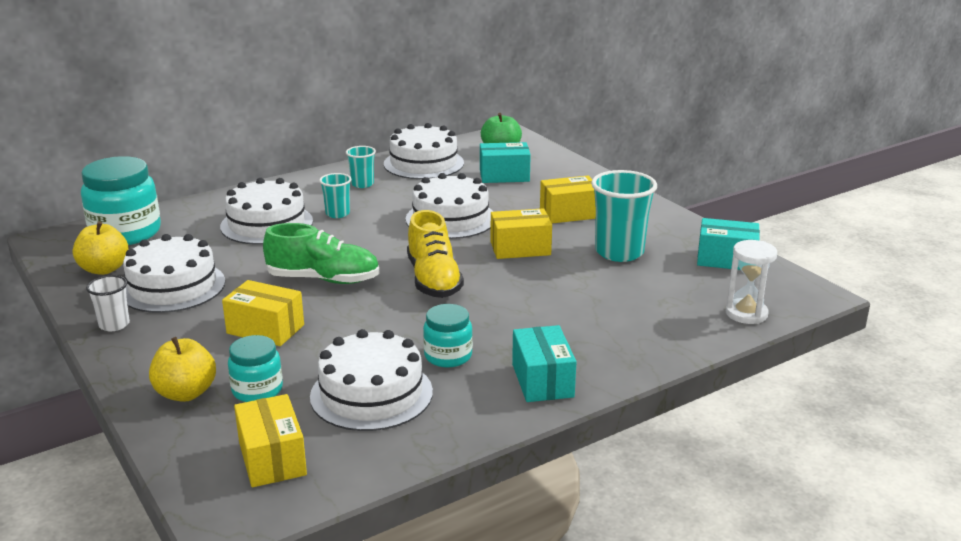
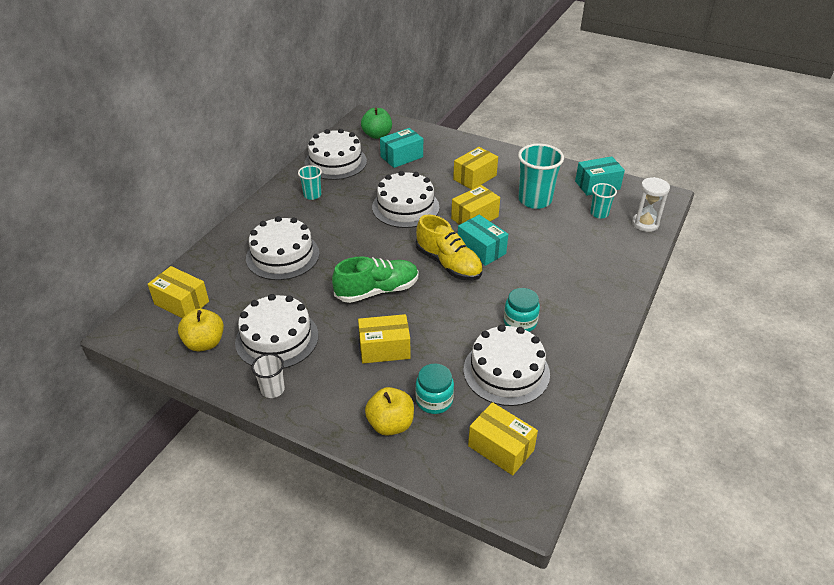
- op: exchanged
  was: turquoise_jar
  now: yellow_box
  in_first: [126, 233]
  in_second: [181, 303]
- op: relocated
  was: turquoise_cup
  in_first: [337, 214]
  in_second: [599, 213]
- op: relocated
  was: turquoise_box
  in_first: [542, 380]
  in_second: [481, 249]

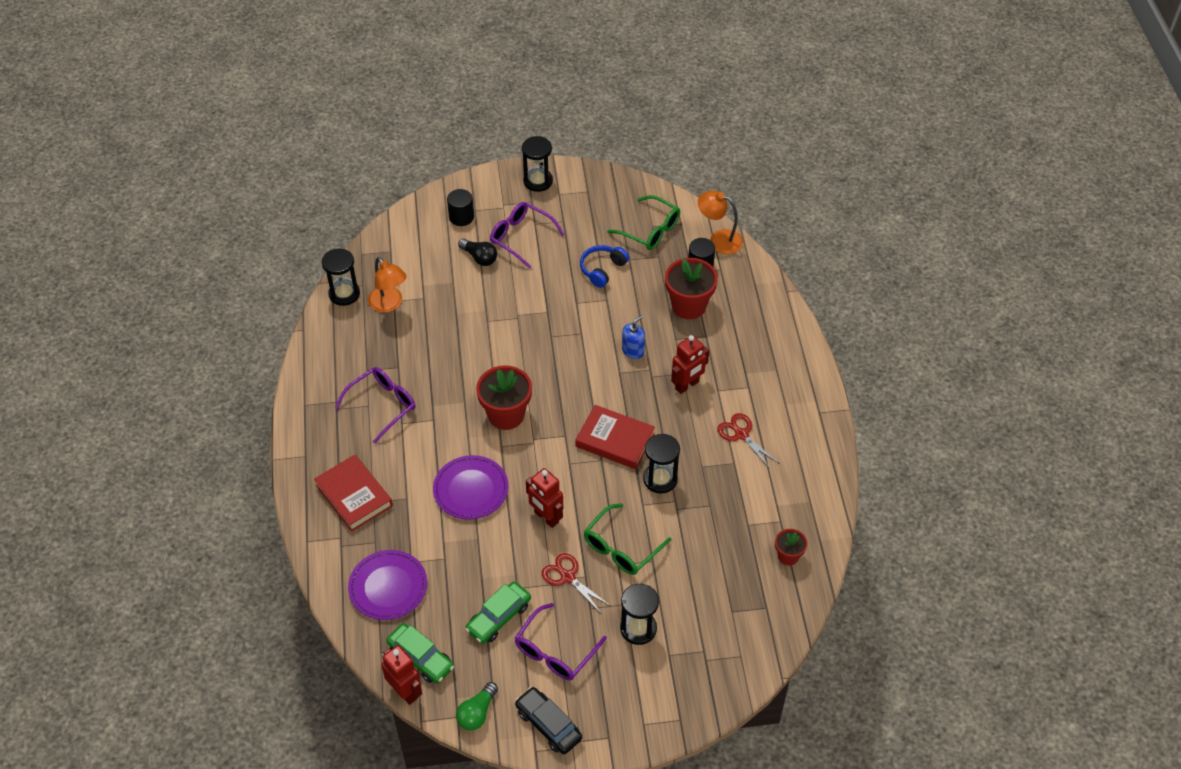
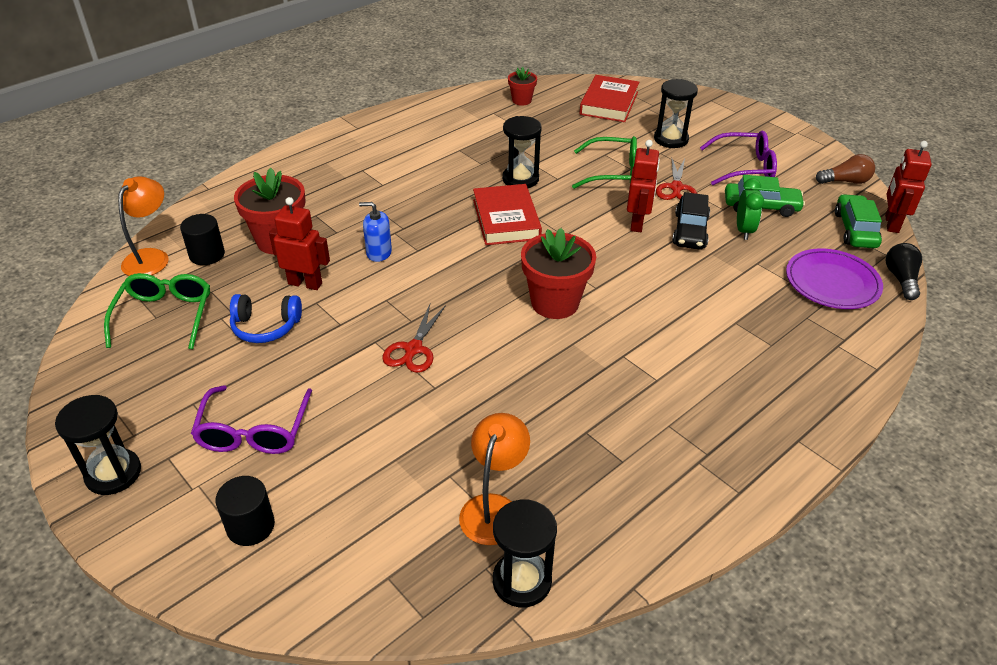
- op: spun
  was: orange_lamp
  in_first: [719, 240]
  in_second: [151, 257]
  clockwise: -150
- op: relocated
  was: black_light_bulb
  in_first: [479, 258]
  in_second: [901, 279]
- op: relocated
  was: red_robot
  in_first: [687, 385]
  in_second: [305, 283]
- op: missing
  was: purple_glasses
  in_first: [382, 405]
- op: relocated
  was: red_scissors
  in_first: [741, 434]
  in_second: [413, 349]
- op: relocated
  was: red_book
  in_first: [354, 495]
  in_second: [609, 103]
- op: missing
  was: purple_plate
  in_first: [471, 489]
- op: colour
  was: green_light_bulb
  now: brown_light_bulb
  in_first: [477, 713]
  in_second: [845, 181]
- op: relocated
  was: black_car
  in_first: [548, 724]
  in_second: [690, 231]
- op: appeared
  now: green_clock
  in_second: [744, 230]

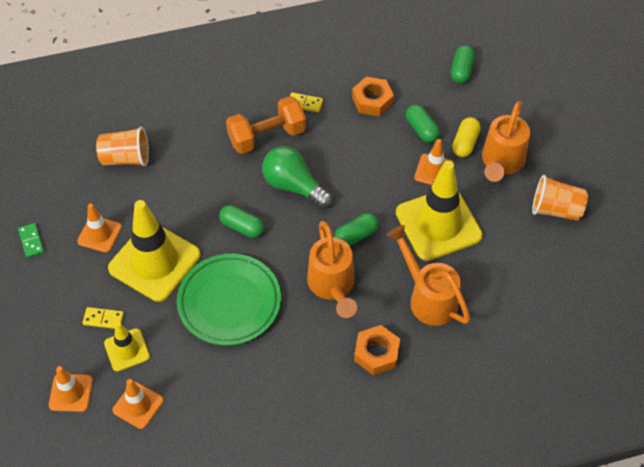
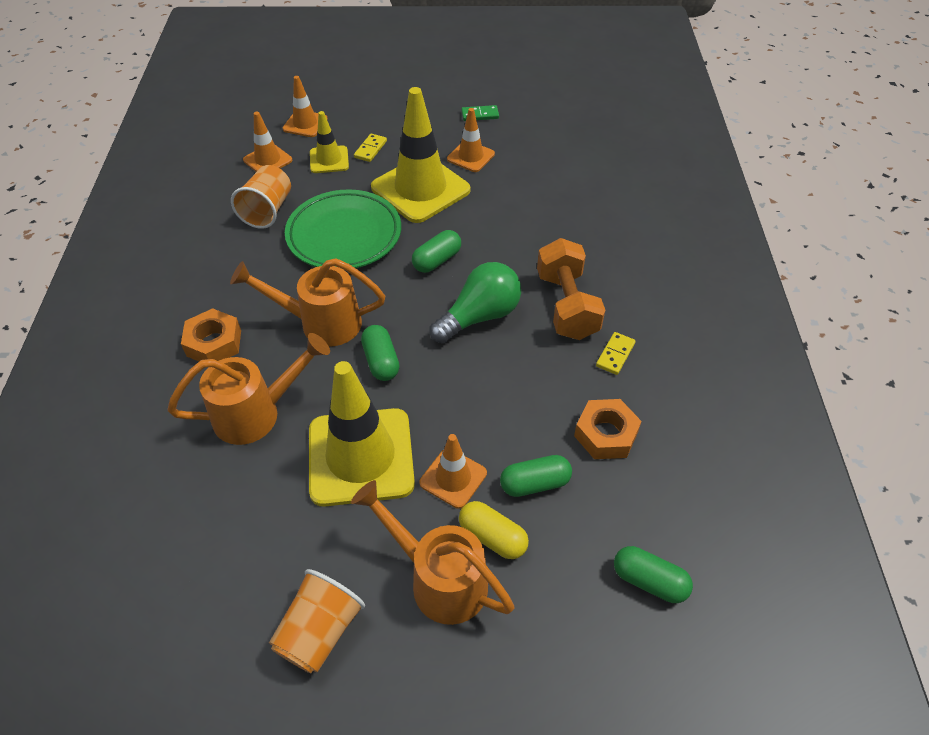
- op: relocated
  was: orange_cup
  in_first: [126, 158]
  in_second: [267, 211]

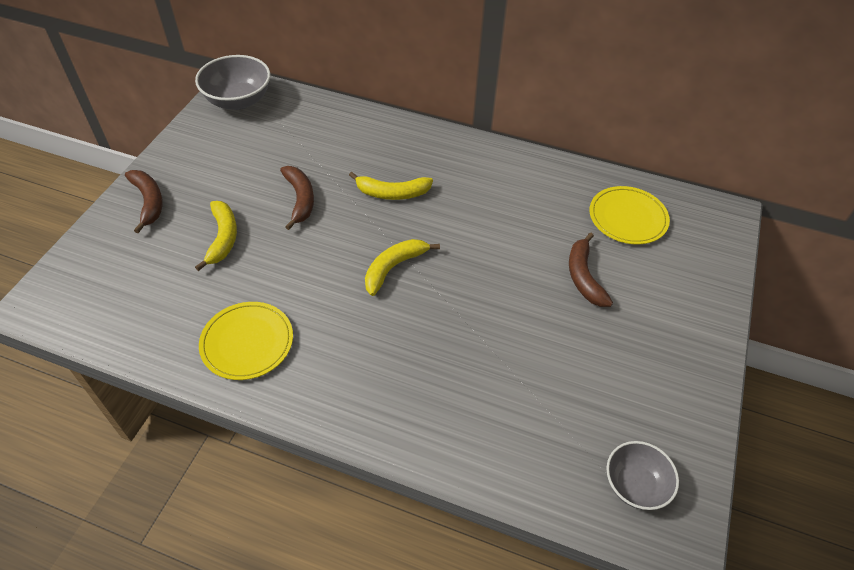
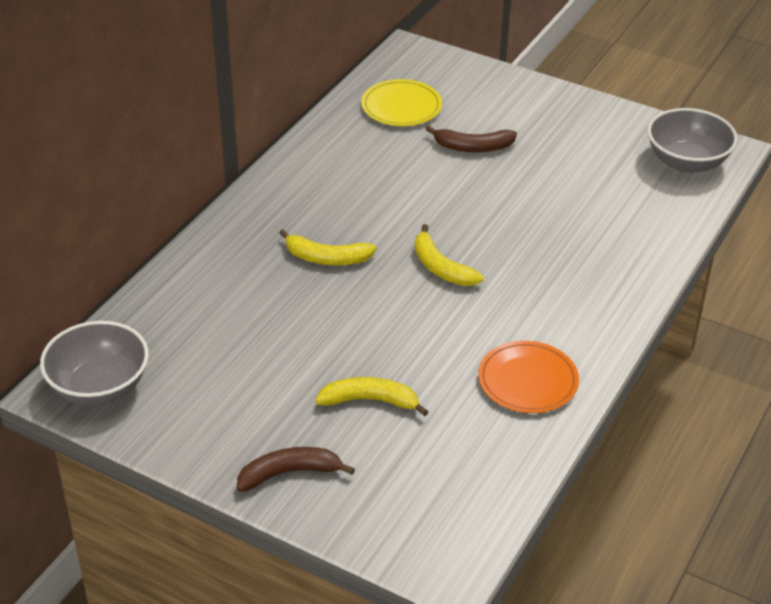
- op: missing
  was: brown_banana
  in_first: [300, 199]
- op: spun
  was: yellow_banana
  in_first: [392, 193]
  in_second: [327, 258]
  clockwise: 90
- op: colour
  was: yellow_plate
  now: orange_plate
  in_first: [247, 342]
  in_second: [528, 380]
- op: size
  was: grey_bowl
  in_first: [635, 485]
  in_second: [687, 162]
  ratio: 1.57

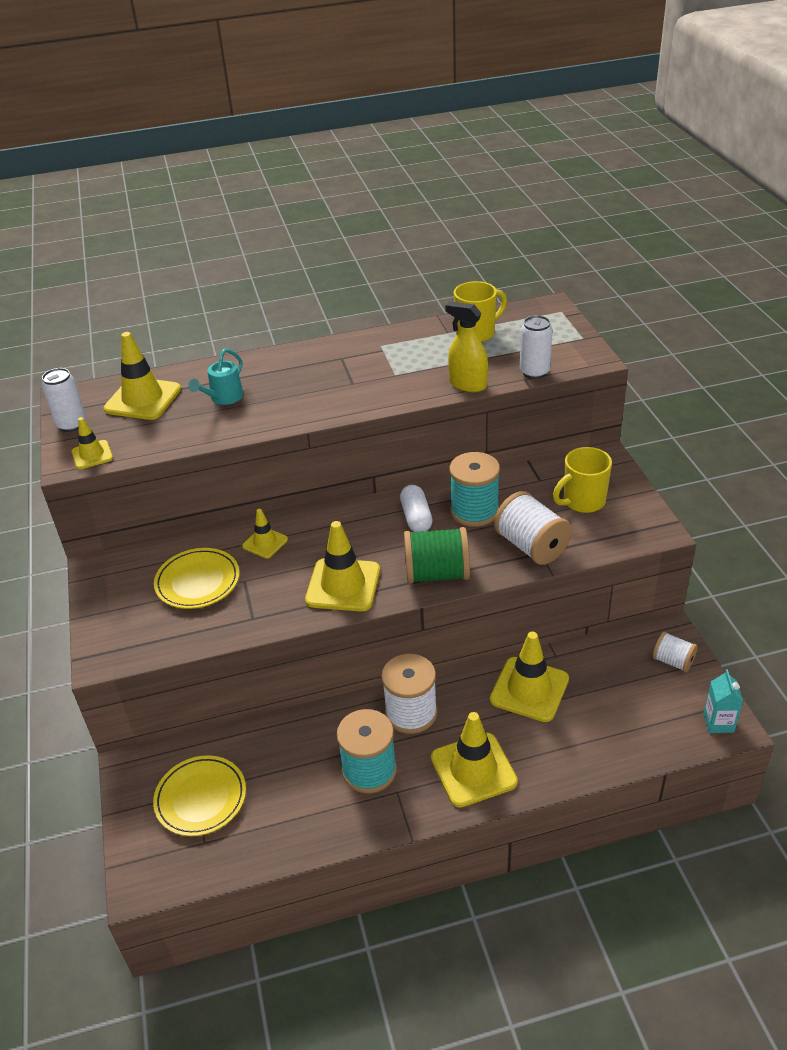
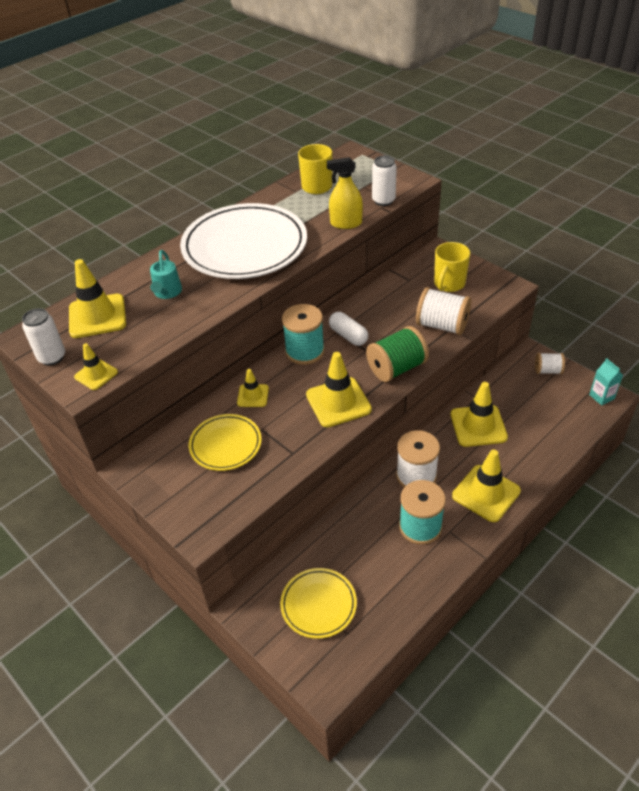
- op: relocated
  was: turquoise_spool
  in_first: [474, 511]
  in_second: [305, 351]
- op: appeared
  now: white_plate
  in_second: [245, 246]

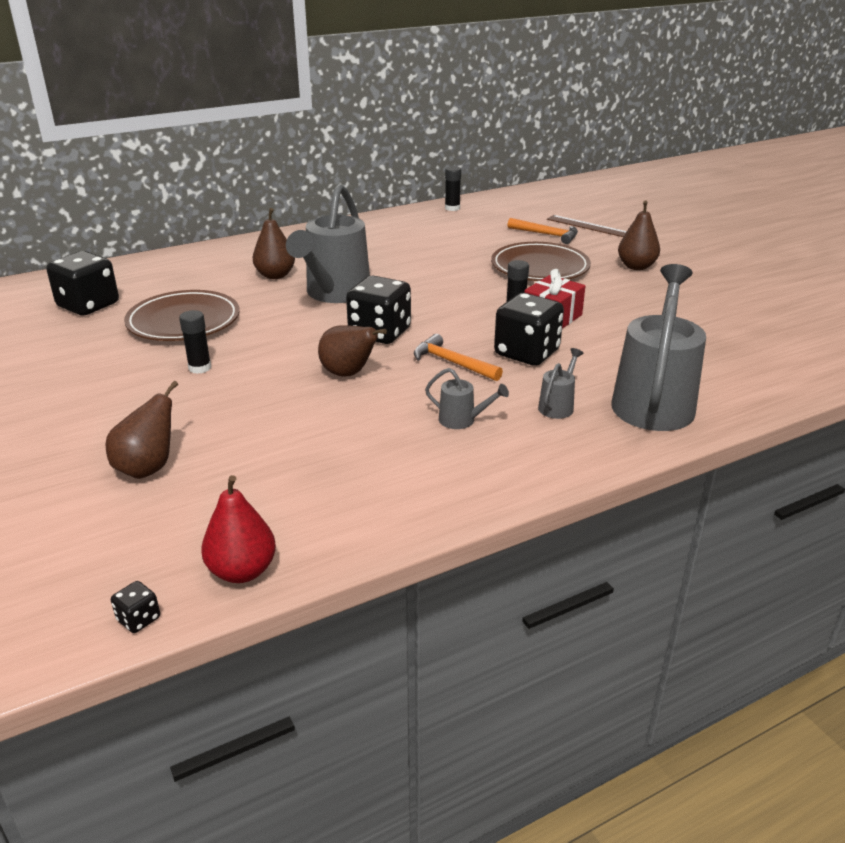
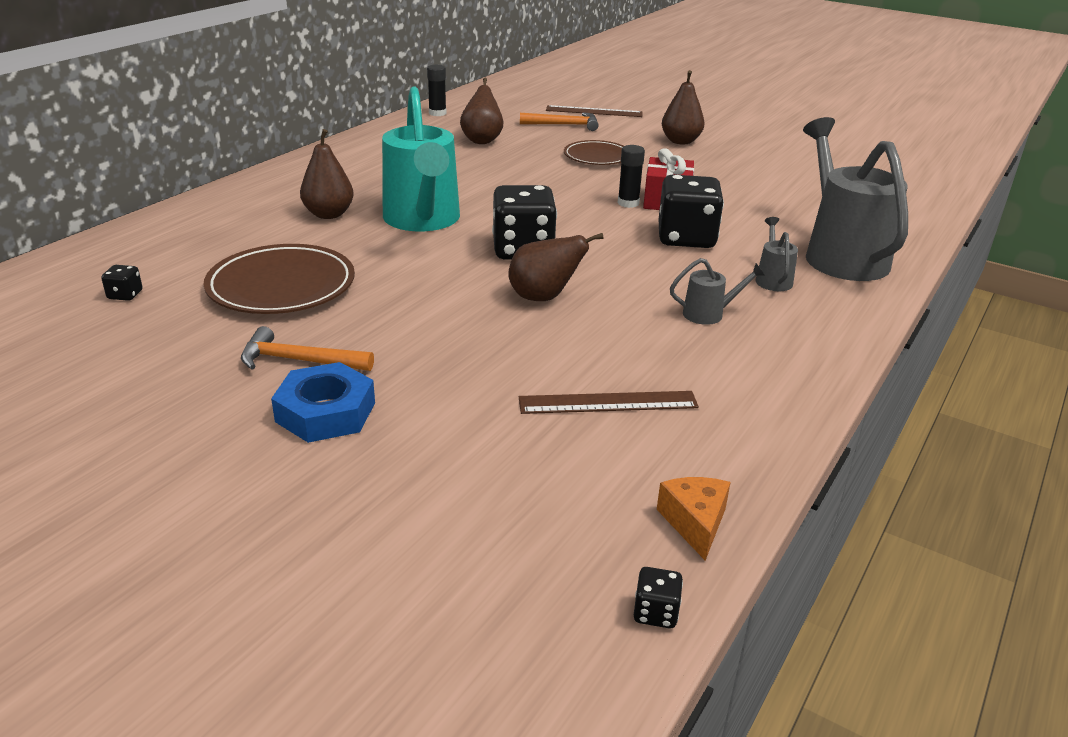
- op: colour
  was: grey_watering_can
  now: turquoise_watering_can
  in_first: [334, 294]
  in_second: [423, 221]
- op: size
  was: brown_plate
  in_first: [540, 267]
  in_second: [597, 157]
  ratio: 0.63
- op: size
  was: black_dice
  in_first: [88, 305]
  in_second: [125, 295]
  ratio: 0.42
- op: missing
  was: black_glue_stick
  in_first: [200, 368]
- op: relocated
  was: orange_hammer
  in_first: [452, 363]
  in_second: [299, 361]
- op: relocated
  was: brown_pear
  in_first: [148, 468]
  in_second: [482, 140]
- op: exchanged
  was: red_pear
  now: orange_cheese
  in_first: [242, 571]
  in_second: [694, 523]
- op: appeared
  now: blue_nut
  in_second: [326, 412]
- op: appeared
  now: brown_ruler
  in_second: [608, 402]

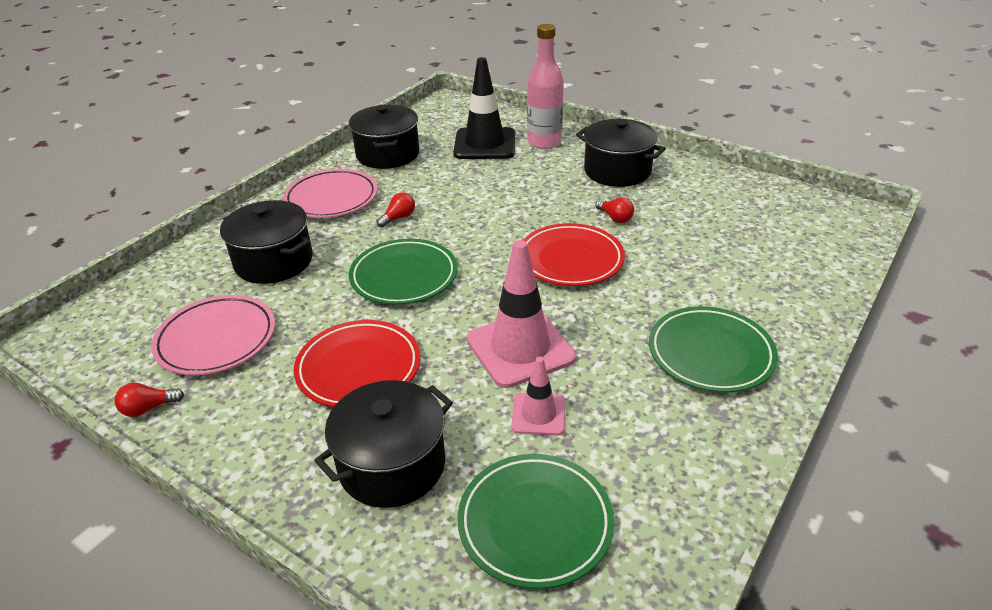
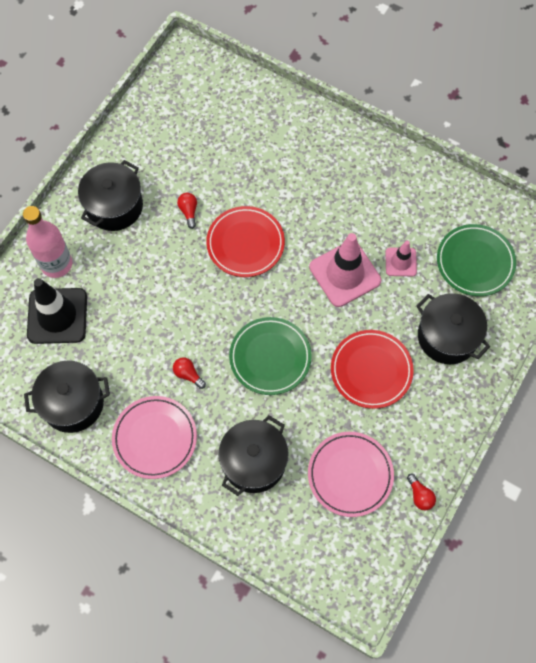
- op: spun
  was: red_light_bulb
  in_first: [615, 218]
  in_second: [189, 211]
  clockwise: -60
- op: missing
  was: green_plate
  in_first: [710, 353]

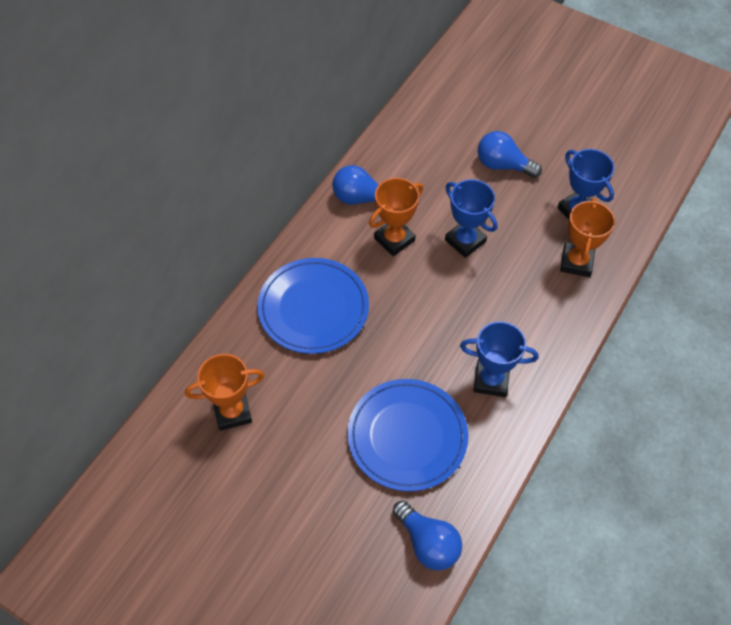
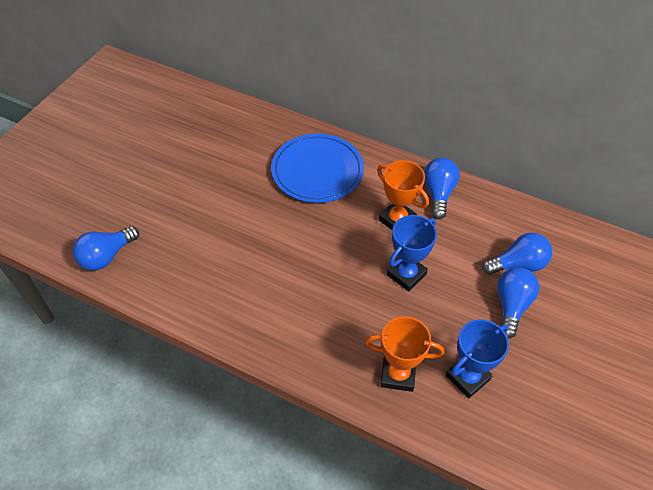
- op: missing
  was: blue_trophy
  in_first: [491, 380]
- op: missing
  was: orange_trophy
  in_first: [232, 412]
- op: missing
  was: blue_plate
  in_first: [407, 436]
- op: appeared
  now: blue_light_bulb
  in_second: [518, 264]

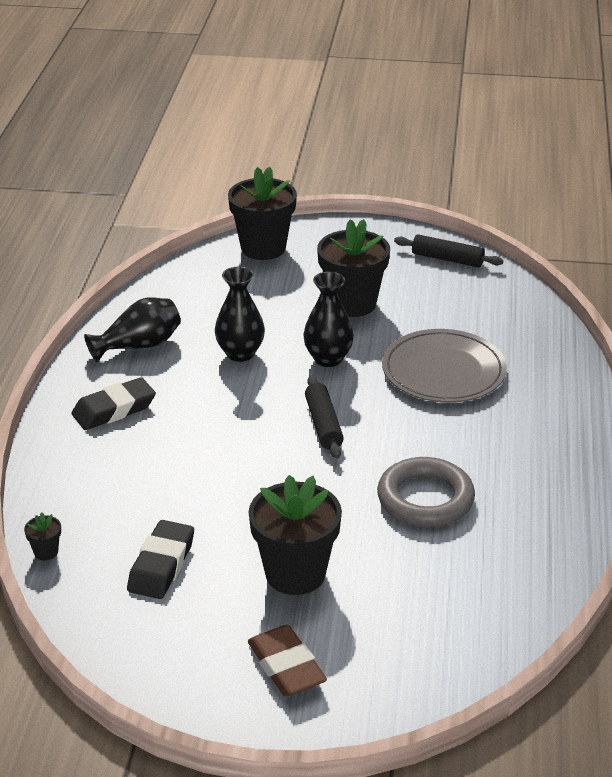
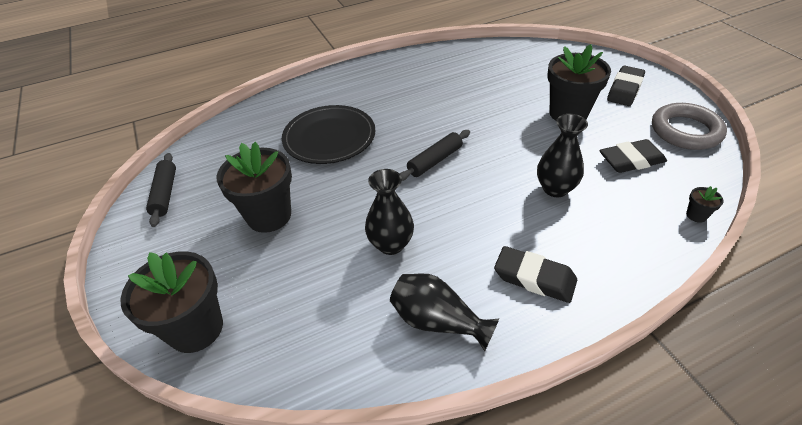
- op: relocated
  was: black_vase
  in_first: [328, 359]
  in_second: [555, 189]
- op: colour
  was: grey_plate
  now: black_plate
  in_first: [443, 371]
  in_second: [329, 137]
- op: relocated
  was: grey_ring
  in_first: [425, 499]
  in_second: [685, 131]
- op: colour
  was: brown_eraser
  now: black_eraser
  in_first: [286, 667]
  in_second: [624, 90]

